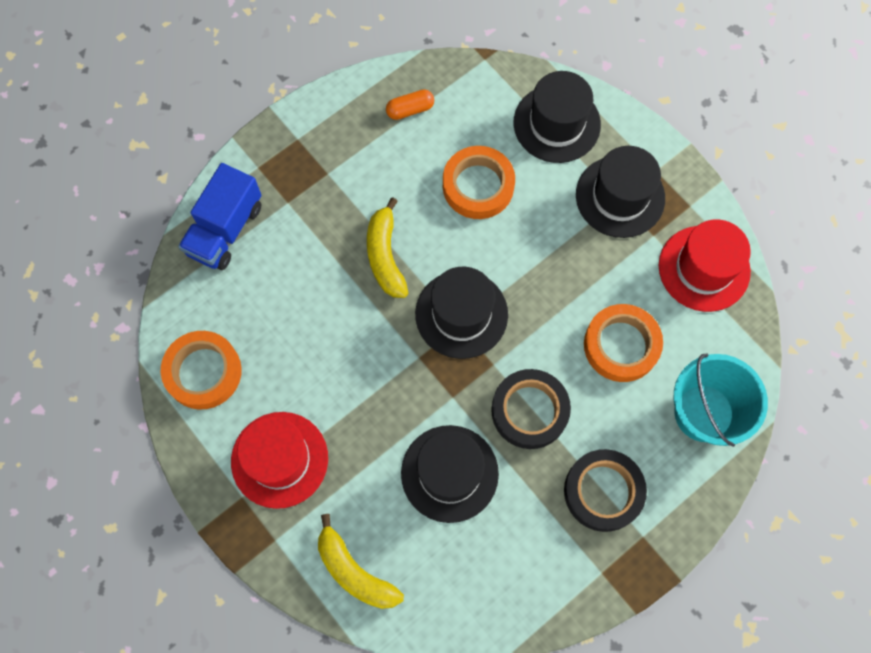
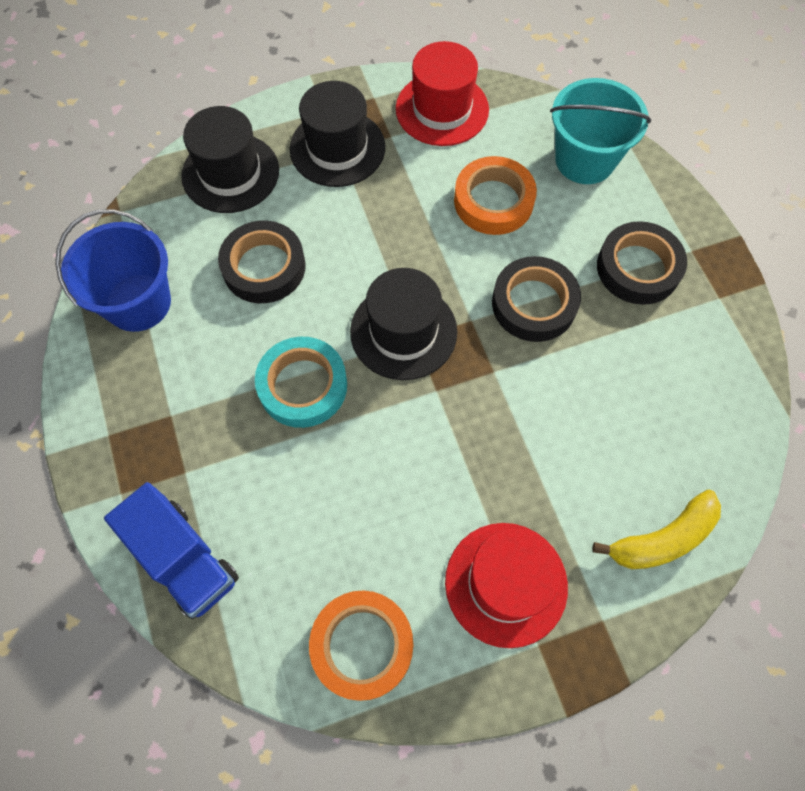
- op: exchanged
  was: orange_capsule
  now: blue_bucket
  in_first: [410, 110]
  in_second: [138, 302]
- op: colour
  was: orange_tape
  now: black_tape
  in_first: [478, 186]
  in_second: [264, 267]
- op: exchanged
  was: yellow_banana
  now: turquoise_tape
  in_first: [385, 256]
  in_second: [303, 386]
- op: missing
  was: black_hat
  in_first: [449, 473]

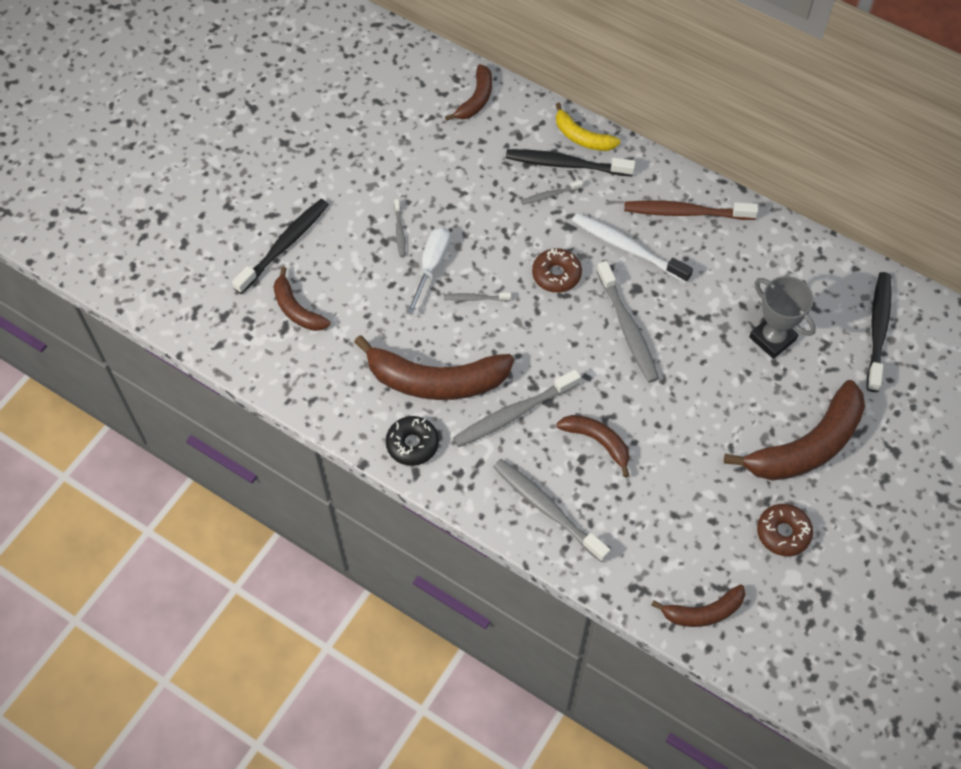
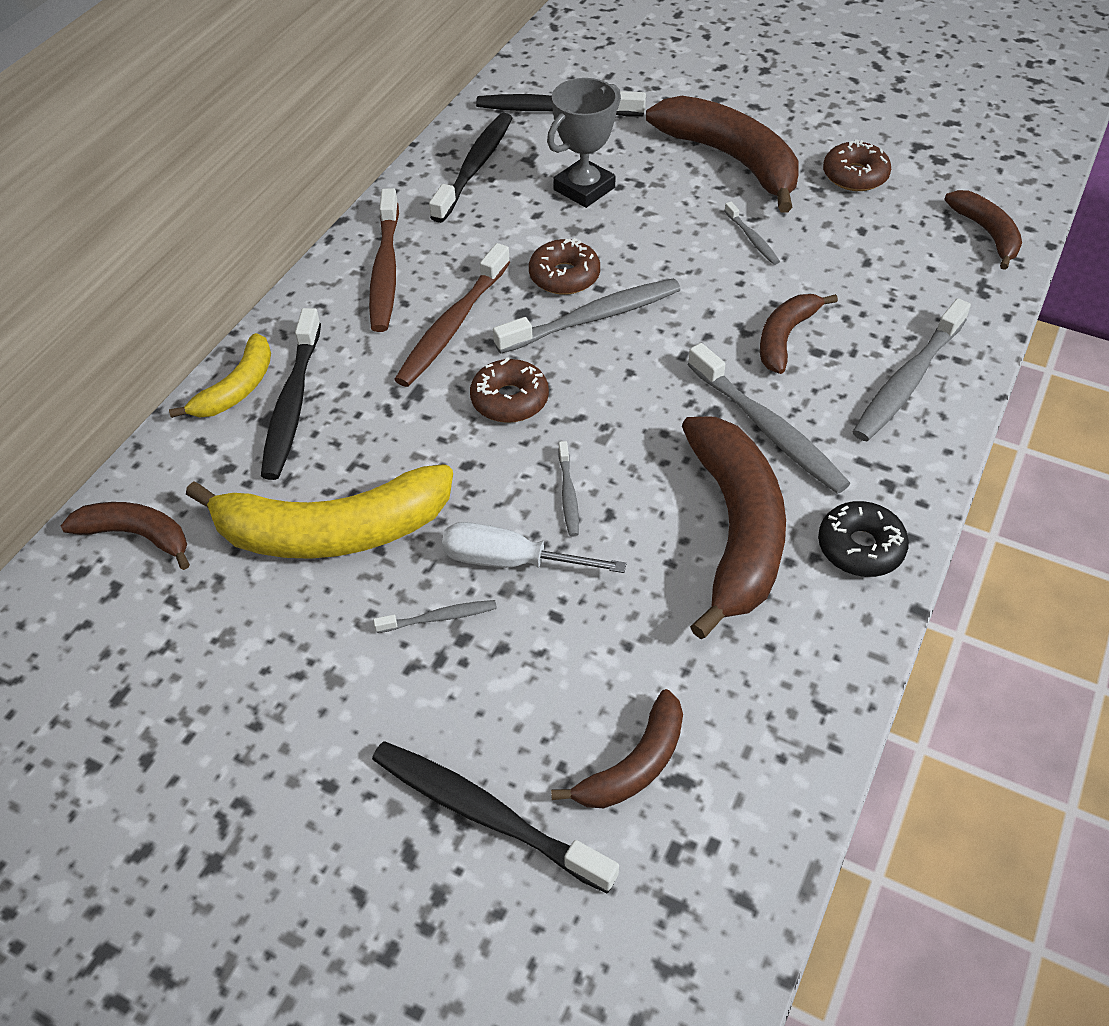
- op: relocated
  was: grey_toothbrush
  in_first: [550, 195]
  in_second: [752, 239]
- op: colour
  was: white_toothbrush
  now: brown_toothbrush
  in_first: [627, 248]
  in_second: [452, 326]
- op: appeared
  now: black_toothbrush
  in_second: [475, 167]
- op: appeared
  now: brown_donut
  in_second: [564, 276]
- op: appeared
  now: yellow_banana
  in_second: [331, 531]

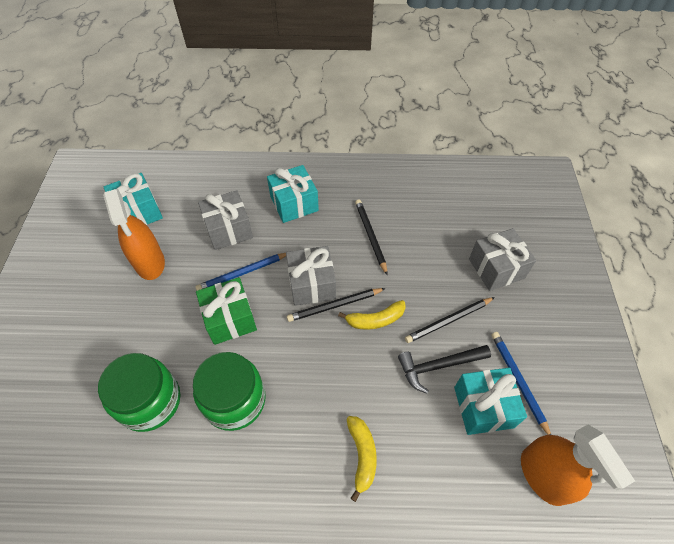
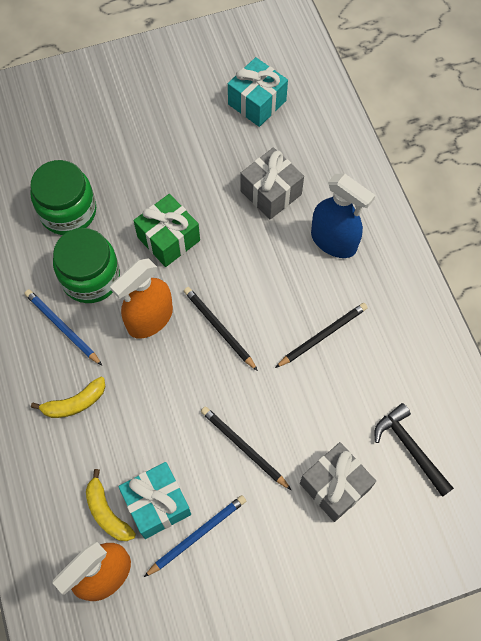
- op: exchanged
  was: turquoise_gift
  now: blue_spray_bottle
  in_first: [294, 203]
  in_second: [333, 241]
- op: relocated
  was: orange_spray_bottle
  in_first: [150, 263]
  in_second: [150, 319]
- op: missing
  was: grey_gift
  in_first: [311, 284]
- op: relocated
  was: blue_pencil
  in_first: [243, 273]
  in_second: [62, 328]
- op: relocated
  was: yellow_banana
  in_first: [375, 320]
  in_second: [107, 512]
- op: relocated
  was: black_hammer
  in_first: [438, 366]
  in_second: [410, 448]

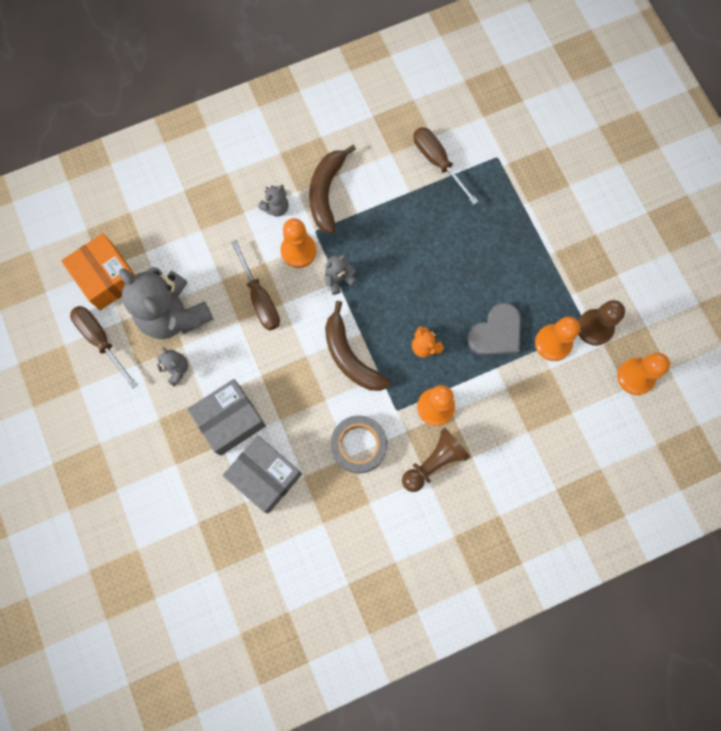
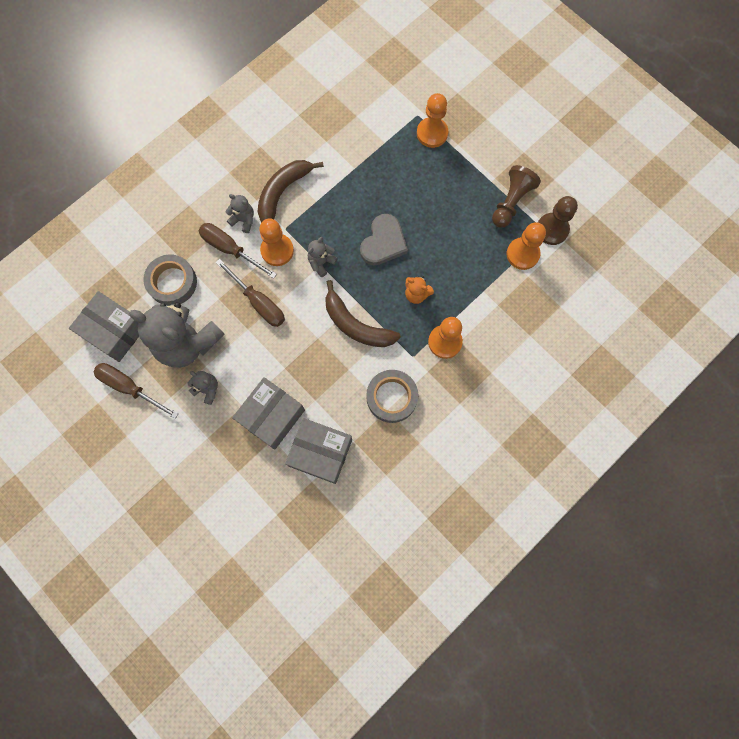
- op: relocated
  was: brown_screwdriver
  in_first: [437, 162]
  in_second: [230, 249]
- op: spun
  was: brown_banana
  in_first: [326, 193]
  in_second: [282, 193]
  clockwise: 45
- op: spun
  was: grey_teddy_bear
  in_first: [276, 208]
  in_second: [243, 220]
  clockwise: -90
- op: colour
  was: orange_box
  now: grey_box
  in_first: [107, 277]
  in_second: [114, 331]
- op: relocated
  was: grey_heart
  in_first: [496, 333]
  in_second: [383, 242]
- op: relocated
  was: orange_pawn
  in_first: [635, 377]
  in_second: [432, 133]
- op: relocated
  was: brown_pawn
  in_first: [434, 462]
  in_second: [511, 202]
- op: appeared
  now: grey_tape
  in_second: [172, 282]

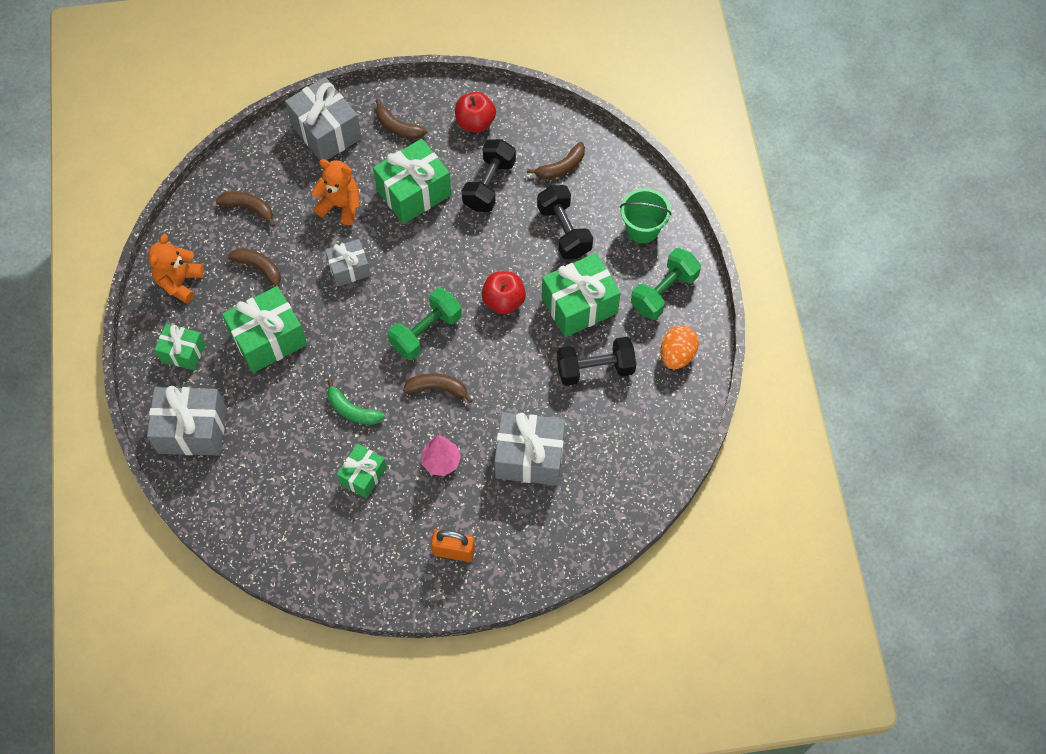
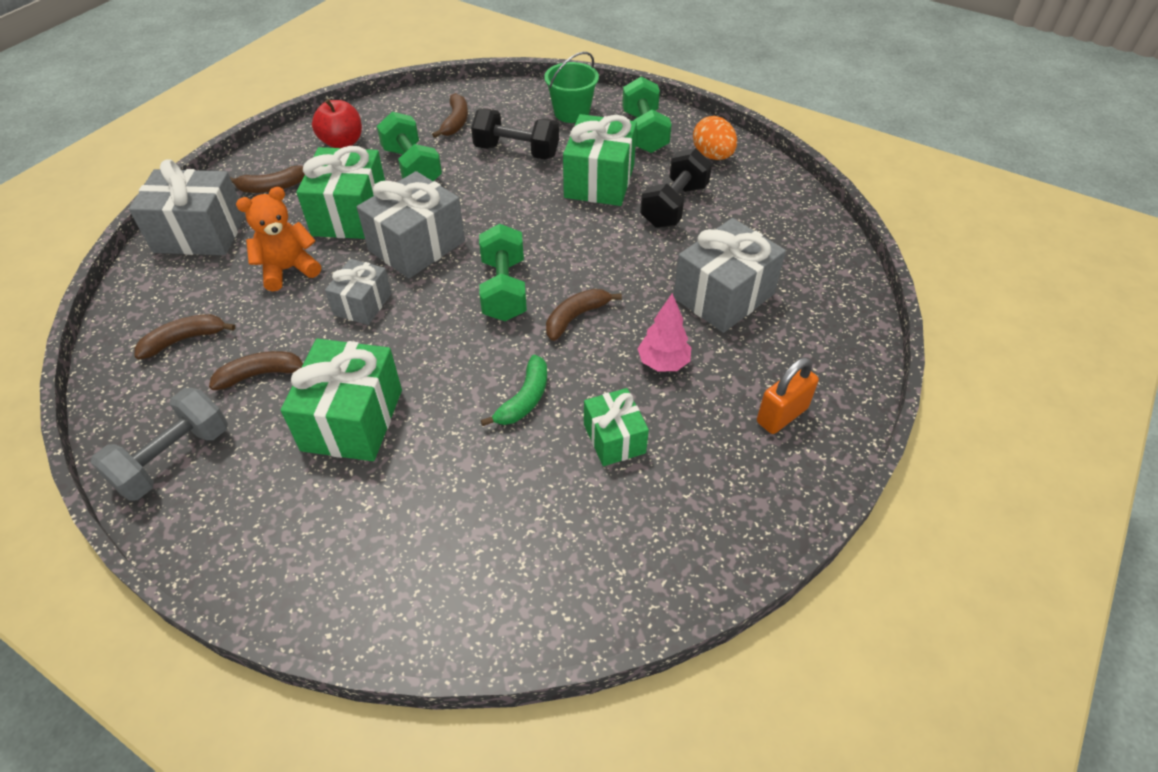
- op: colour
  was: black_dumbbell
  now: green_dumbbell
  in_first: [489, 185]
  in_second: [412, 167]
- op: exchanged
  was: orange_teddy_bear
  now: grey_dumbbell
  in_first: [179, 282]
  in_second: [173, 459]
- op: missing
  was: red_apple
  in_first: [503, 301]
- op: missing
  was: green_gift
  in_first: [183, 352]
- op: spun
  was: green_banana
  in_first: [352, 410]
  in_second: [524, 399]
  clockwise: -45
- op: relocated
  was: grey_gift
  in_first: [192, 430]
  in_second: [417, 246]

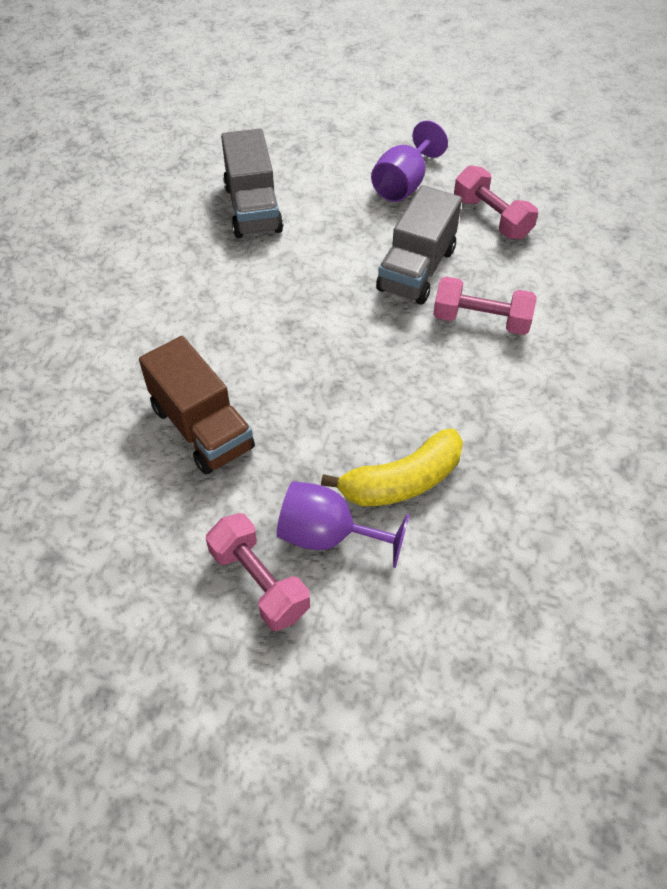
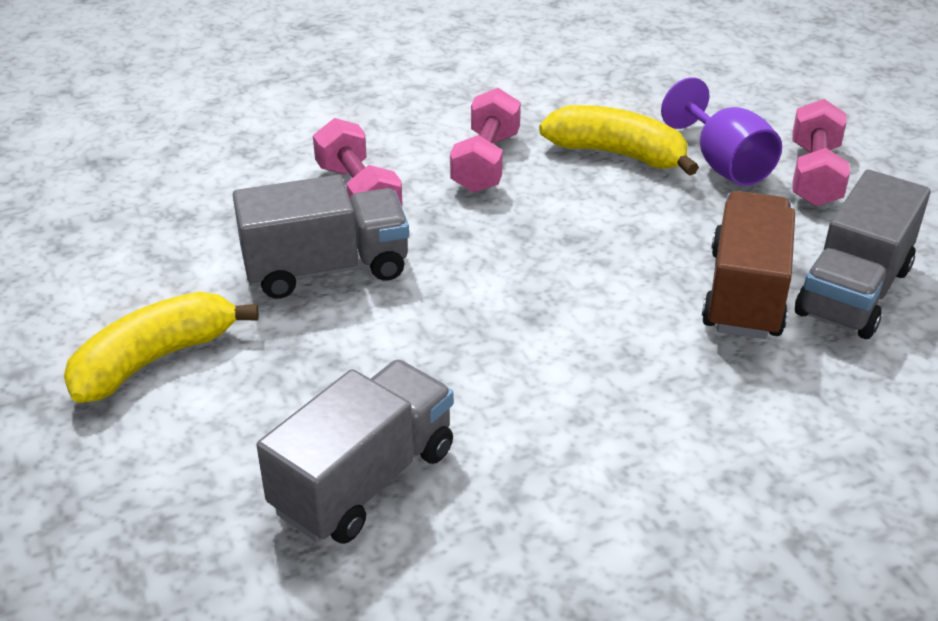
- op: exchanged
  was: purple_goblet
  now: yellow_banana
  in_first: [403, 184]
  in_second: [155, 359]
- op: relocated
  was: pink_dumbbell
  in_first: [492, 217]
  in_second: [485, 162]
- op: appeared
  now: grey_truck
  in_second: [853, 291]

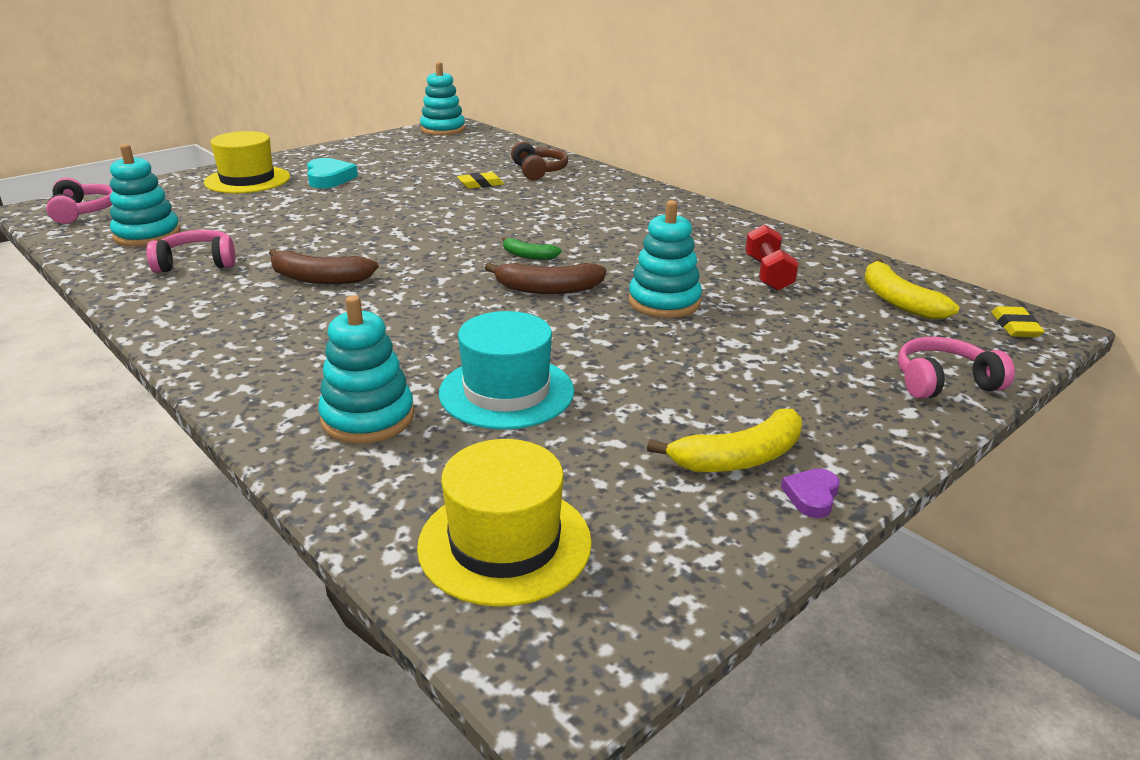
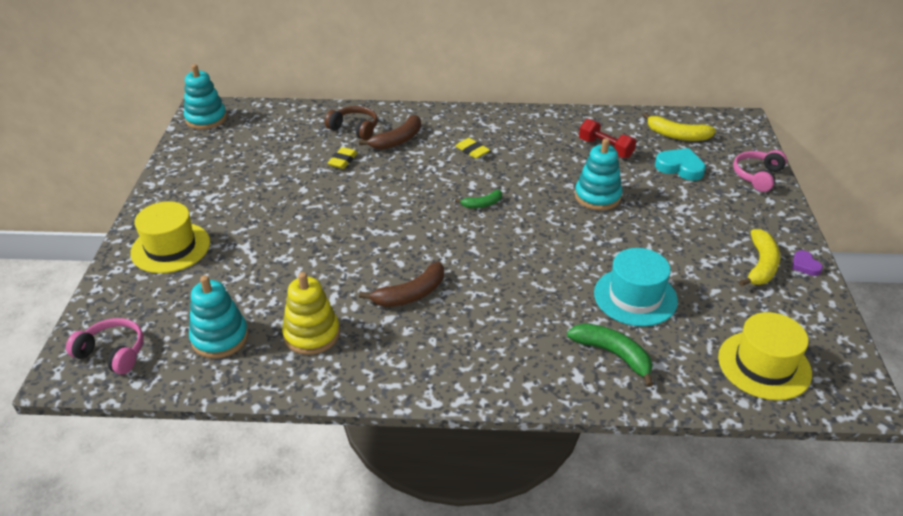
- op: relocated
  was: turquoise_heart
  in_first: [329, 178]
  in_second: [680, 167]
- op: exchanged
  was: pink_headphones
  now: yellow_stacking_toy
  in_first: [197, 263]
  in_second: [311, 334]
- op: relocated
  was: brown_banana
  in_first: [548, 289]
  in_second: [397, 140]
- op: exchanged
  was: turquoise_stacking_toy
  now: green_banana
  in_first: [368, 418]
  in_second: [613, 354]
- op: relocated
  was: yellow_eraser
  in_first: [1015, 327]
  in_second: [472, 151]

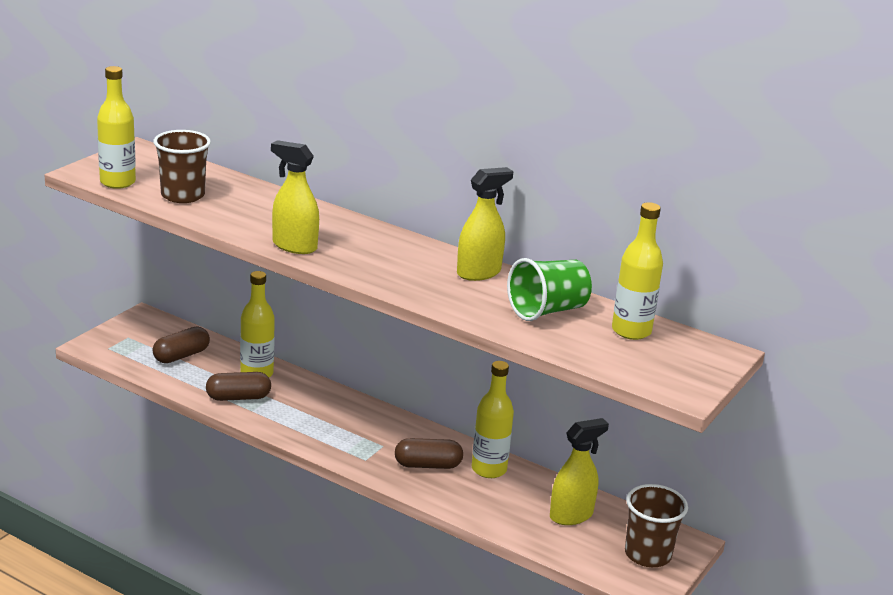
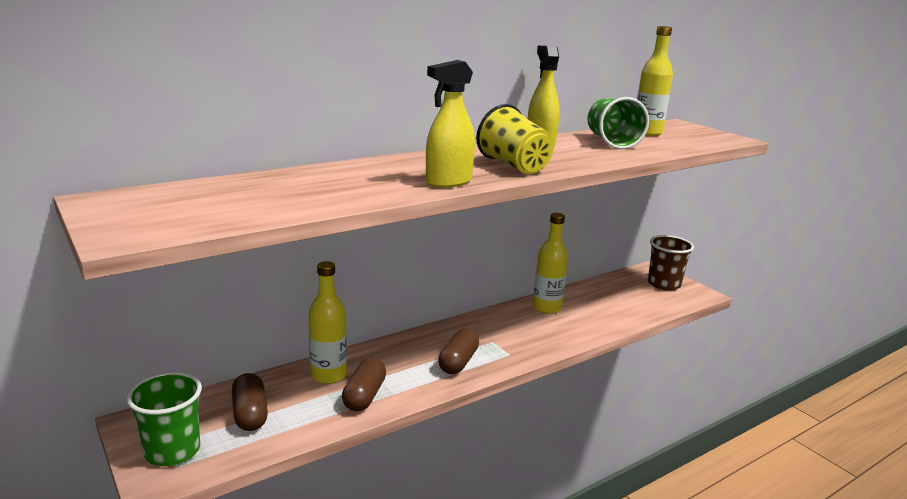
- op: missing
  was: yellow_bottle
  in_first: [117, 182]
- op: missing
  was: brown_cup
  in_first: [182, 195]
- op: missing
  was: yellow_spray_bottle
  in_first: [571, 515]
- op: relocated
  was: brown_capsule
  in_first: [427, 465]
  in_second: [458, 362]
- op: appeared
  now: yellow_cup
  in_second: [514, 166]
- op: appeared
  now: green_cup
  in_second: [172, 451]

